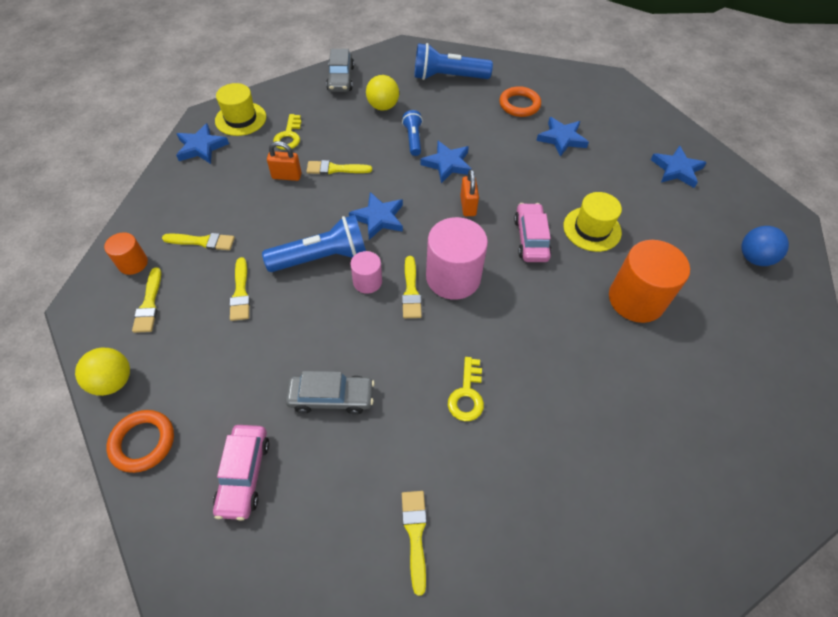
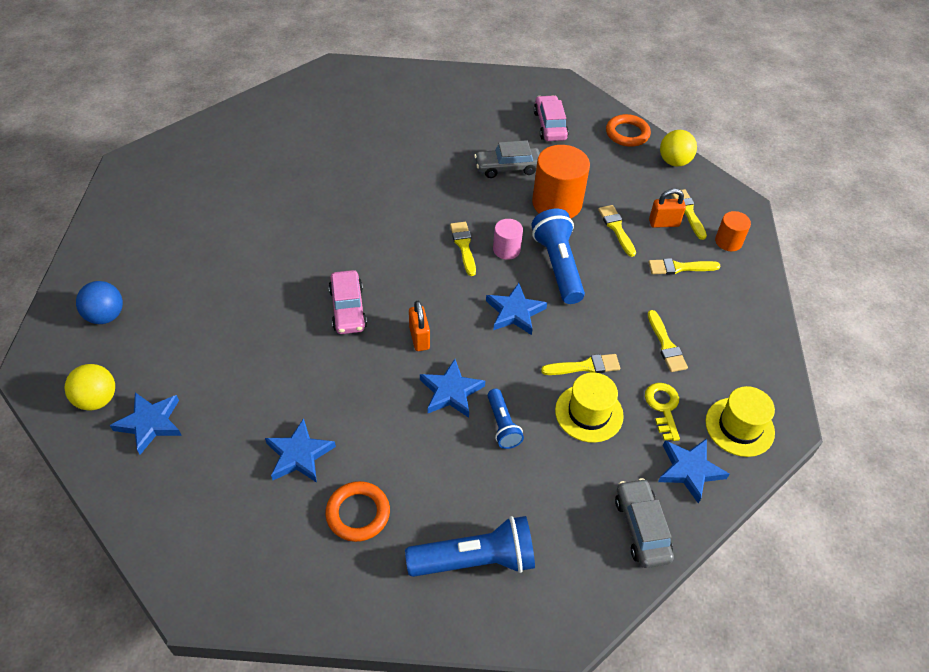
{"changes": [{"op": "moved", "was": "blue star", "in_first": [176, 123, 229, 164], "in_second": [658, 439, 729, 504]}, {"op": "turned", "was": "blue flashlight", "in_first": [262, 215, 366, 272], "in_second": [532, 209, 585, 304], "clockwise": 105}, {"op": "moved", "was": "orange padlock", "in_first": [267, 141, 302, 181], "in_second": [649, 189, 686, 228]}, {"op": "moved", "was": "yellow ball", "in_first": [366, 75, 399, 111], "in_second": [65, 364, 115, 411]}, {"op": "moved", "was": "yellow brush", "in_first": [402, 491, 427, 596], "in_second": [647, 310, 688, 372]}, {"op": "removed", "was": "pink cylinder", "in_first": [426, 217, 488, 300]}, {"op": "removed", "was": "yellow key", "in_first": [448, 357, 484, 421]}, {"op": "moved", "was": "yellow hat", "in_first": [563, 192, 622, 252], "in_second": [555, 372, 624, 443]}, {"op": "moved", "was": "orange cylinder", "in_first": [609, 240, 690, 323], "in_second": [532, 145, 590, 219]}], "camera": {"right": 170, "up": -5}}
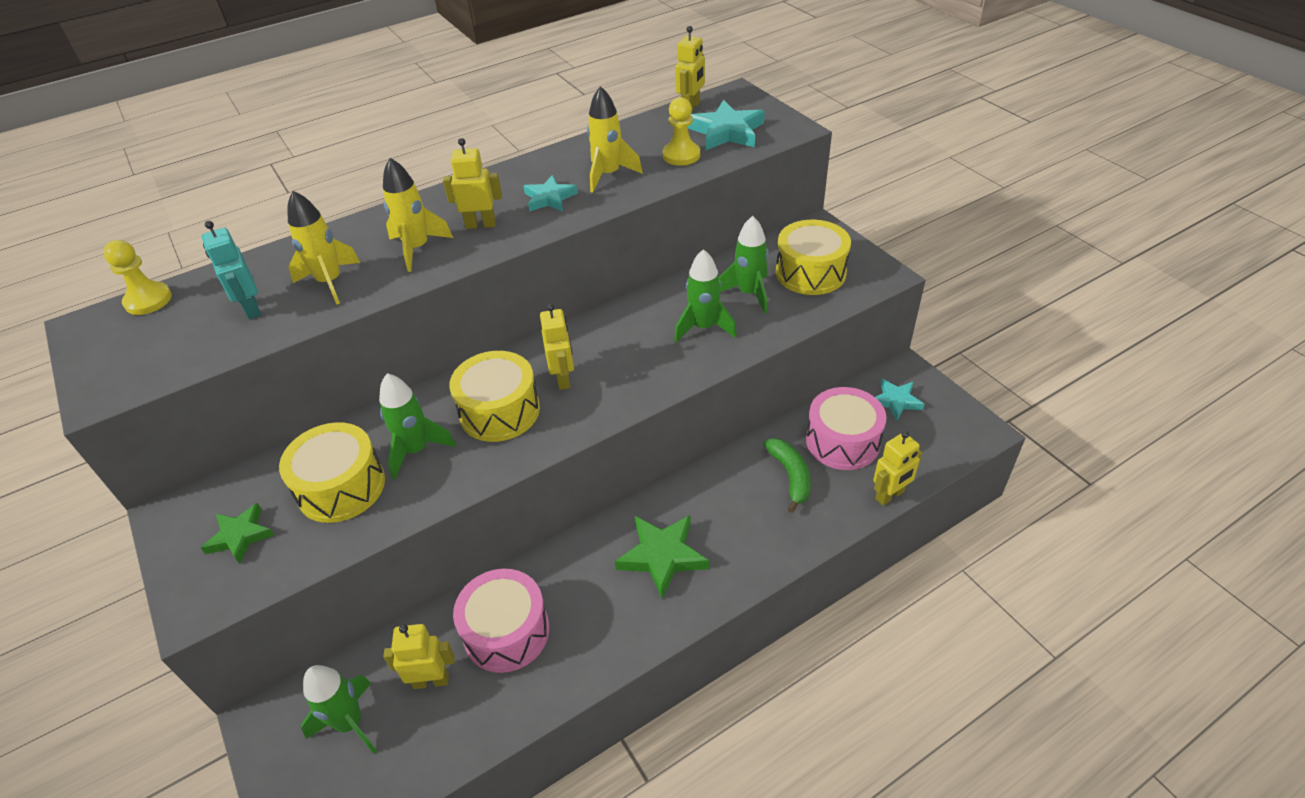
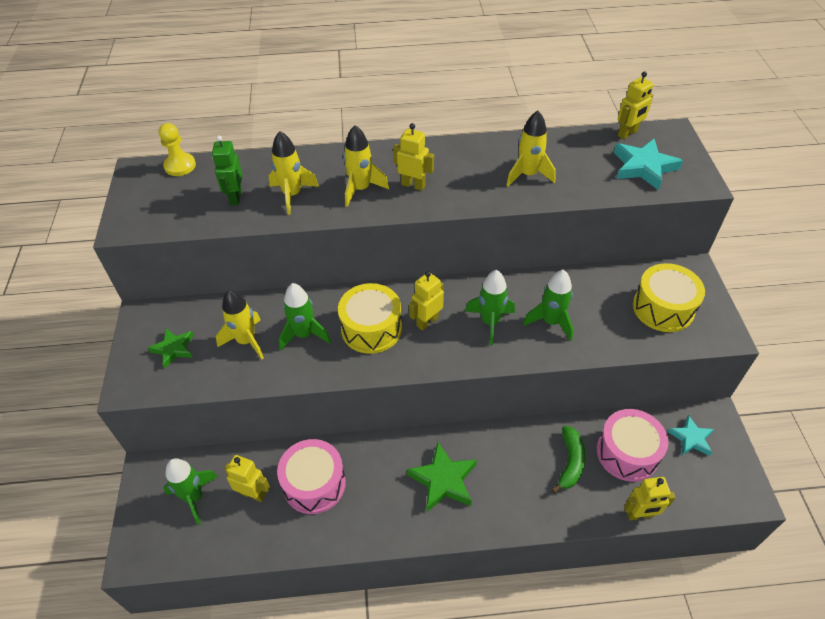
{"changes": [{"op": "recoloured", "was": "turquoise robot", "now": "green robot", "in_first": [202, 221, 261, 319], "in_second": [212, 135, 242, 205]}, {"op": "replaced", "was": "yellow drum", "now": "yellow rocket", "in_first": [279, 422, 385, 523], "in_second": [216, 290, 264, 359]}, {"op": "removed", "was": "turquoise star", "in_first": [523, 175, 578, 211]}, {"op": "turned", "was": "yellow robot", "in_first": [540, 304, 574, 390], "in_second": [409, 271, 444, 331], "clockwise": -150}, {"op": "removed", "was": "yellow pawn", "in_first": [663, 97, 700, 166]}, {"op": "moved", "was": "green rocket", "in_first": [719, 216, 769, 313], "in_second": [465, 270, 515, 346]}], "camera": {"right": 25, "up": 5}}
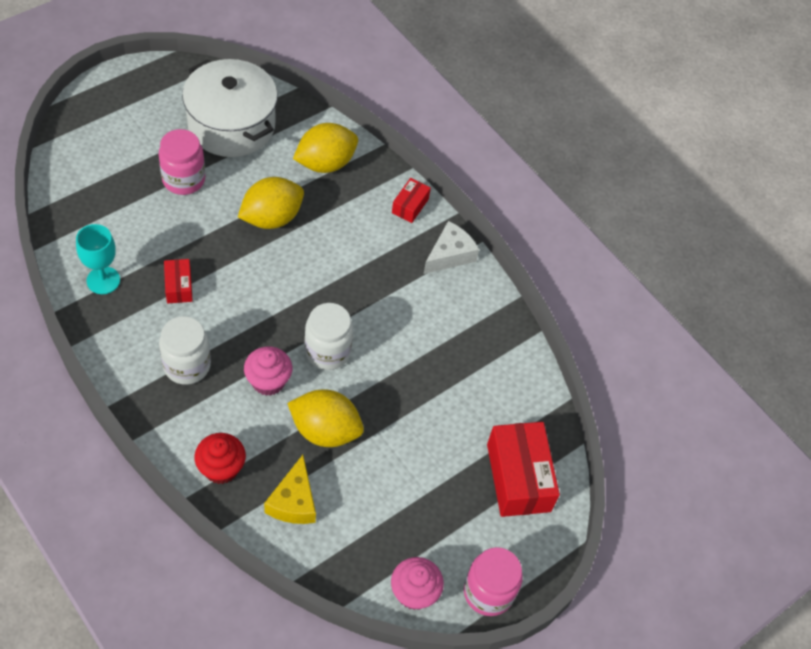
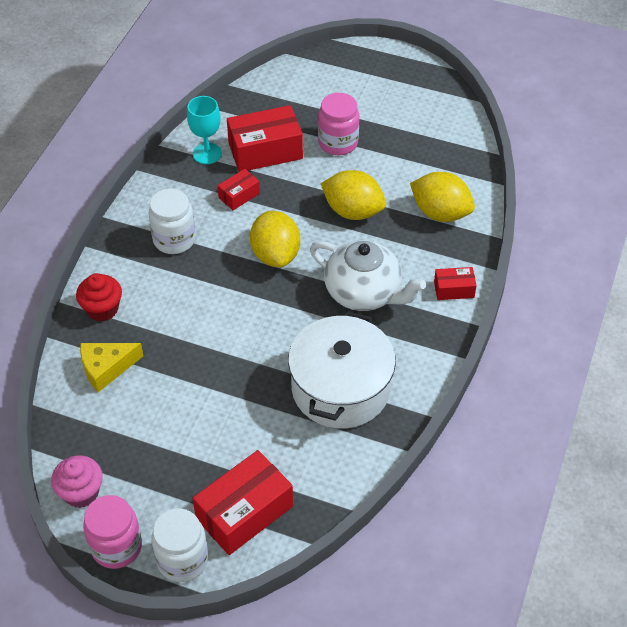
{"changes": [{"op": "moved", "was": "white pot", "in_first": [182, 59, 278, 157], "in_second": [288, 311, 396, 429]}, {"op": "removed", "was": "pink cupcake", "in_first": [244, 347, 292, 396]}, {"op": "moved", "was": "yellow lemon", "in_first": [287, 389, 364, 447], "in_second": [250, 211, 300, 267]}, {"op": "moved", "was": "white jar", "in_first": [304, 303, 353, 370], "in_second": [151, 508, 208, 582]}, {"op": "removed", "was": "white cheese", "in_first": [424, 221, 479, 274]}, {"op": "added", "now": "red box", "in_second": [227, 105, 303, 172]}, {"op": "added", "now": "white teapot", "in_second": [310, 240, 426, 311]}], "camera": {"right": 65, "up": -5}}
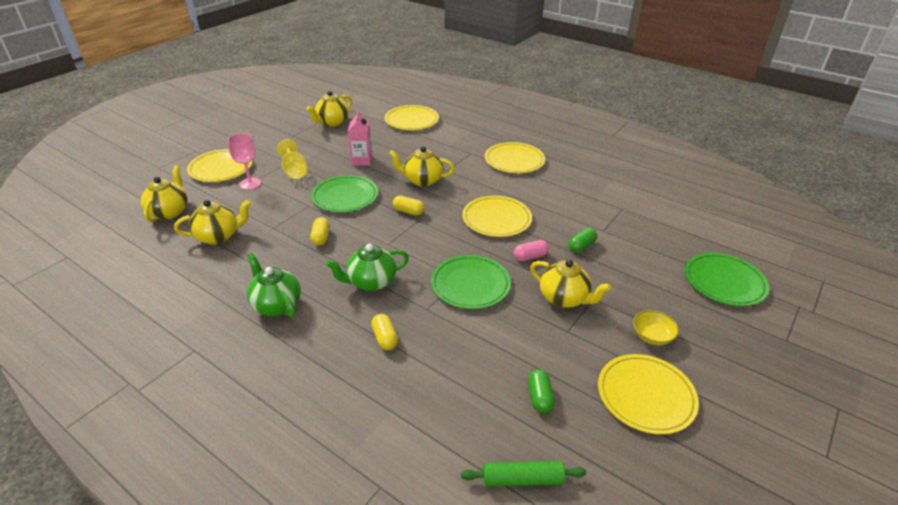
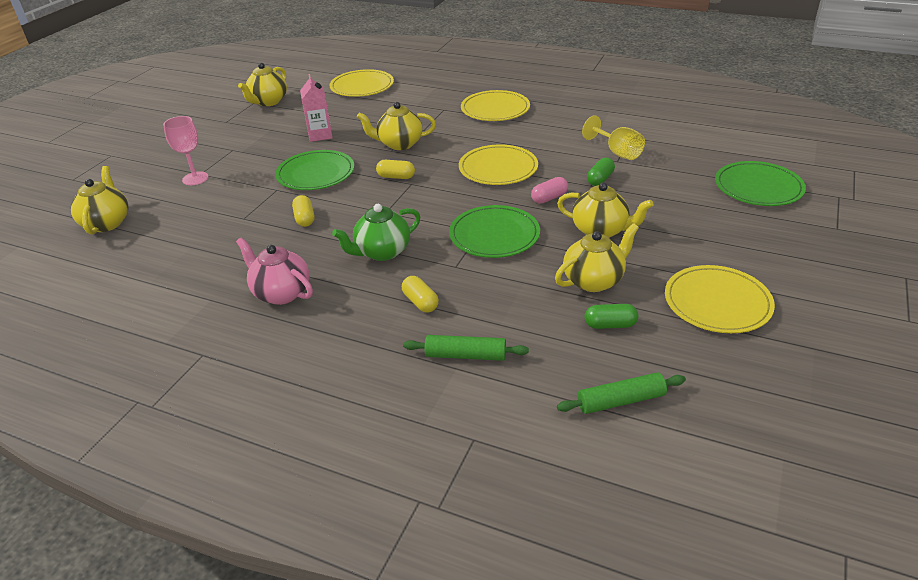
{"changes": [{"op": "moved", "was": "yellow teapot", "in_first": [174, 200, 251, 245], "in_second": [555, 223, 639, 292]}, {"op": "removed", "was": "yellow plate", "in_first": [187, 149, 252, 182]}, {"op": "recoloured", "was": "green teapot", "now": "pink teapot", "in_first": [247, 253, 301, 317], "in_second": [236, 237, 313, 305]}, {"op": "moved", "was": "yellow goblet", "in_first": [277, 139, 307, 179], "in_second": [582, 115, 645, 160]}, {"op": "turned", "was": "green capsule", "in_first": [528, 369, 555, 414], "in_second": [585, 304, 638, 329], "clockwise": -75}, {"op": "removed", "was": "yellow bowl", "in_first": [633, 310, 679, 345]}, {"op": "added", "now": "green rolling pin", "in_second": [403, 335, 529, 361]}], "camera": {"right": -10, "up": 0}}
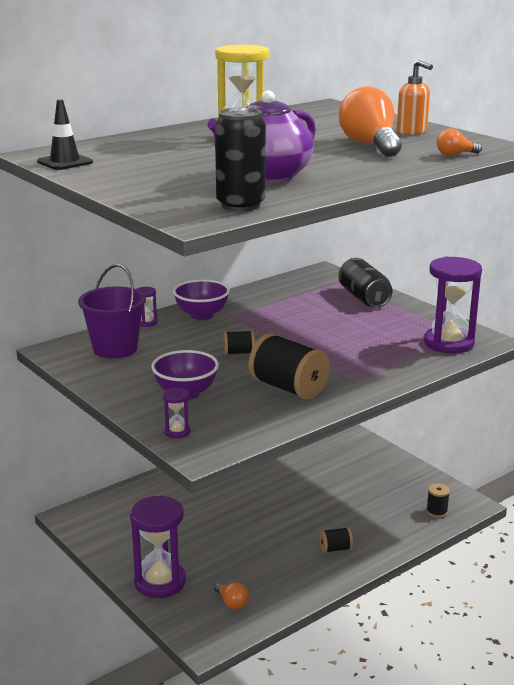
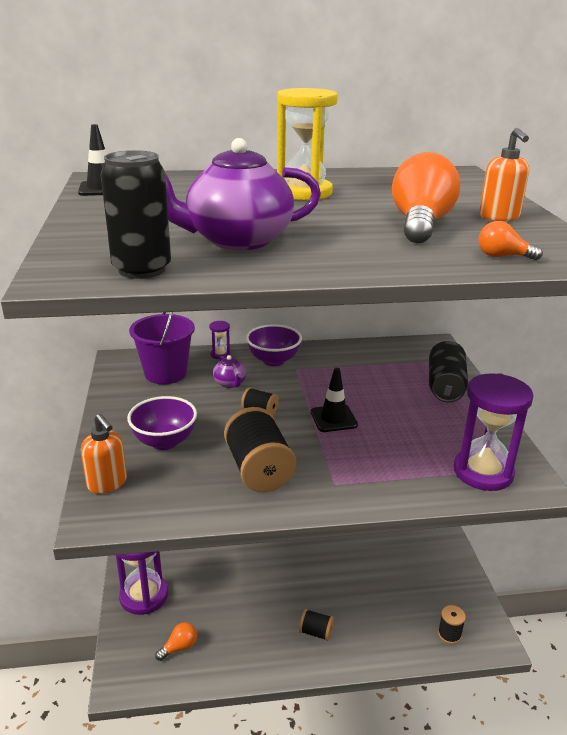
{"changes": [{"op": "replaced", "was": "purple hourglass", "now": "orange soap dispenser", "in_first": [163, 387, 190, 438], "in_second": [81, 414, 127, 494]}, {"op": "turned", "was": "orange light bulb", "in_first": [214, 582, 249, 609], "in_second": [155, 622, 197, 661], "clockwise": -120}, {"op": "added", "now": "purple teapot", "in_second": [213, 355, 247, 388]}, {"op": "added", "now": "black traffic cone", "in_second": [311, 368, 358, 432]}], "camera": {"right": 30, "up": 5}}
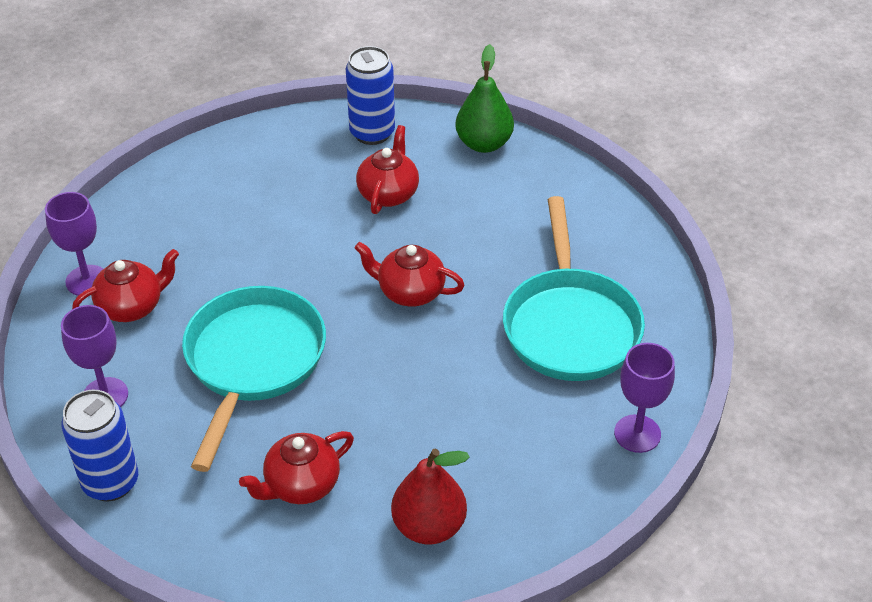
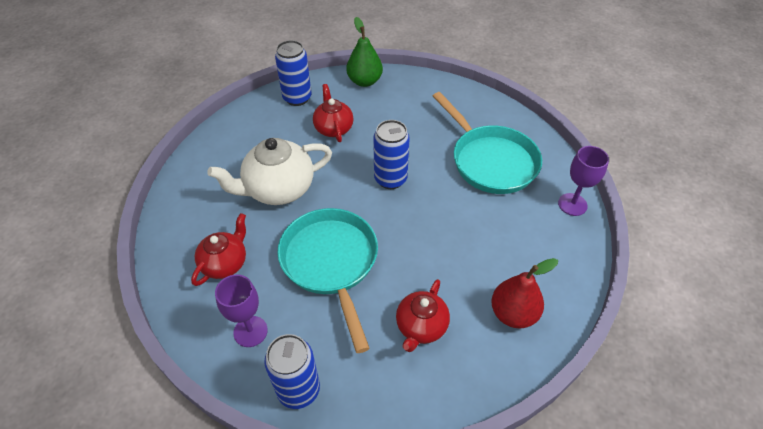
{"changes": [{"op": "removed", "was": "purple goblet", "in_first": [45, 192, 103, 296]}, {"op": "replaced", "was": "red teapot", "now": "blue can", "in_first": [355, 242, 465, 307], "in_second": [373, 120, 410, 189]}, {"op": "added", "now": "white teapot", "in_second": [207, 138, 332, 205]}], "camera": {"right": -30, "up": 5}}
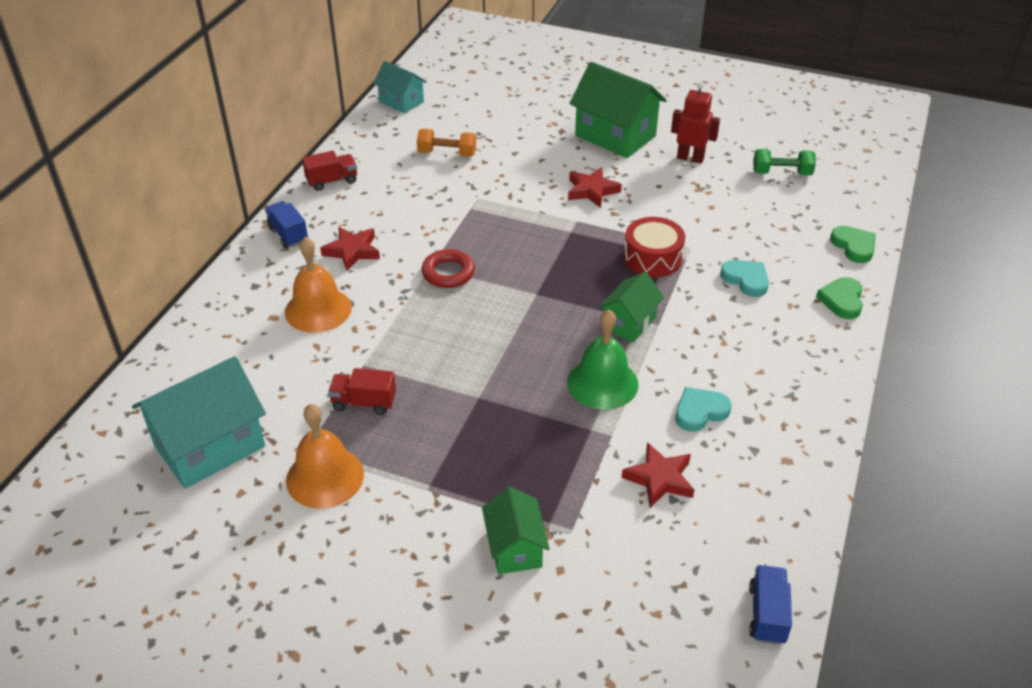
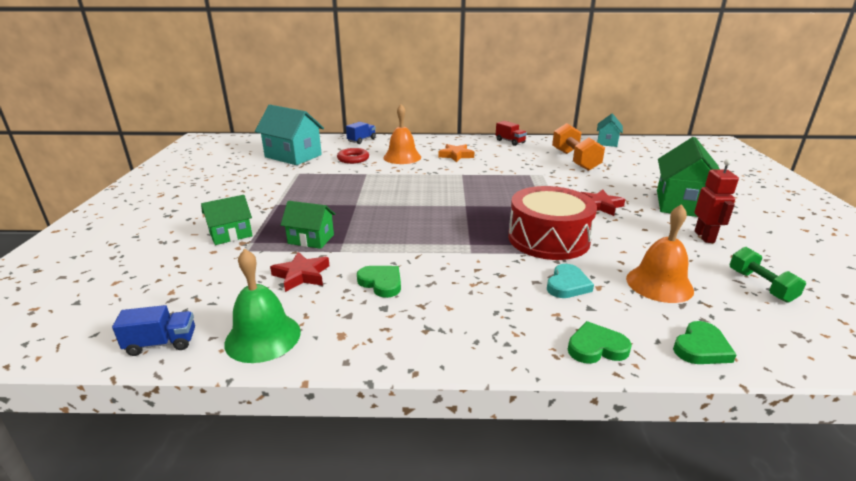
{"changes": [{"op": "moved", "was": "blue truck", "in_first": [265, 201, 308, 248], "in_second": [346, 122, 376, 144]}, {"op": "moved", "was": "orange bell", "in_first": [286, 404, 364, 509], "in_second": [626, 204, 694, 303]}, {"op": "recoloured", "was": "red star", "now": "orange star", "in_first": [320, 227, 380, 272], "in_second": [438, 144, 474, 162]}, {"op": "removed", "was": "red truck", "in_first": [328, 368, 396, 415]}, {"op": "resized", "was": "orange dumbbell", "in_first": [417, 129, 476, 157], "in_second": [552, 123, 605, 171], "ratio": 1.65}, {"op": "moved", "was": "red ring", "in_first": [422, 249, 475, 288], "in_second": [337, 148, 369, 164]}, {"op": "moved", "was": "green bell", "in_first": [567, 310, 638, 409], "in_second": [224, 248, 301, 363]}, {"op": "moved", "was": "green house", "in_first": [598, 272, 664, 343], "in_second": [281, 201, 335, 249]}, {"op": "resized", "was": "red drum", "in_first": [624, 217, 685, 277], "in_second": [508, 186, 597, 260], "ratio": 1.6}, {"op": "recoloured", "was": "turquoise heart", "now": "green heart", "in_first": [676, 387, 732, 432], "in_second": [357, 266, 401, 298]}], "camera": {"right": 70, "up": -15}}
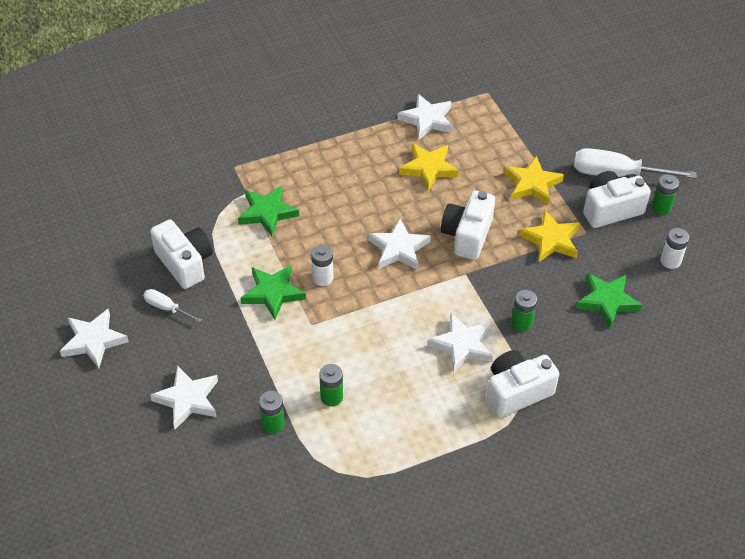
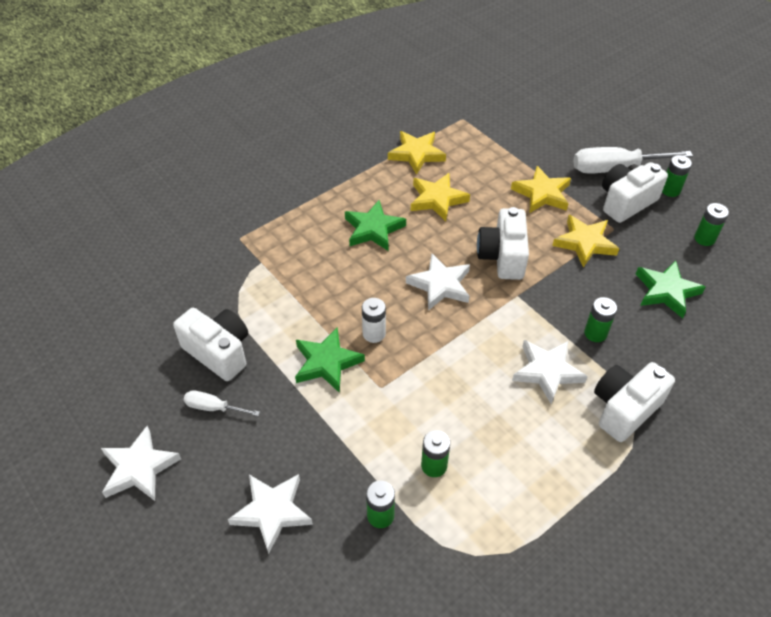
{"changes": [{"op": "moved", "was": "green star", "in_first": [238, 185, 299, 236], "in_second": [345, 200, 406, 251]}, {"op": "recoloured", "was": "white star", "now": "yellow star", "in_first": [397, 94, 453, 140], "in_second": [388, 131, 446, 175]}, {"op": "recoloured", "was": "white battery", "now": "green battery", "in_first": [661, 228, 689, 269], "in_second": [694, 203, 729, 246]}], "camera": {"right": -15, "up": 0}}
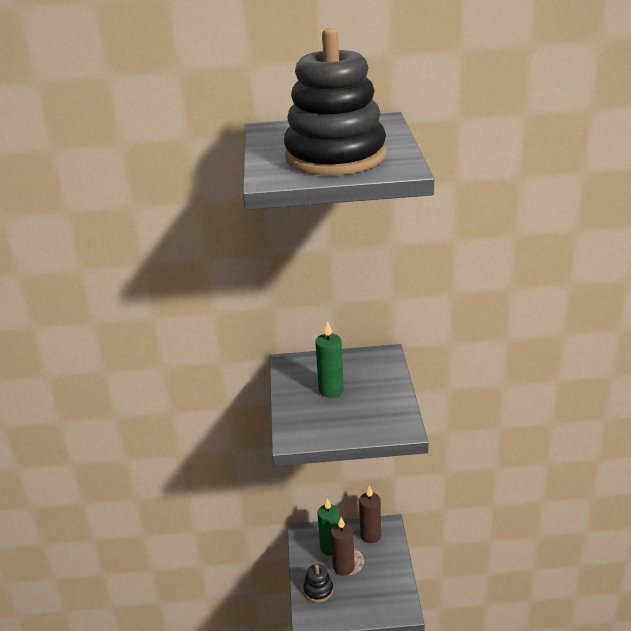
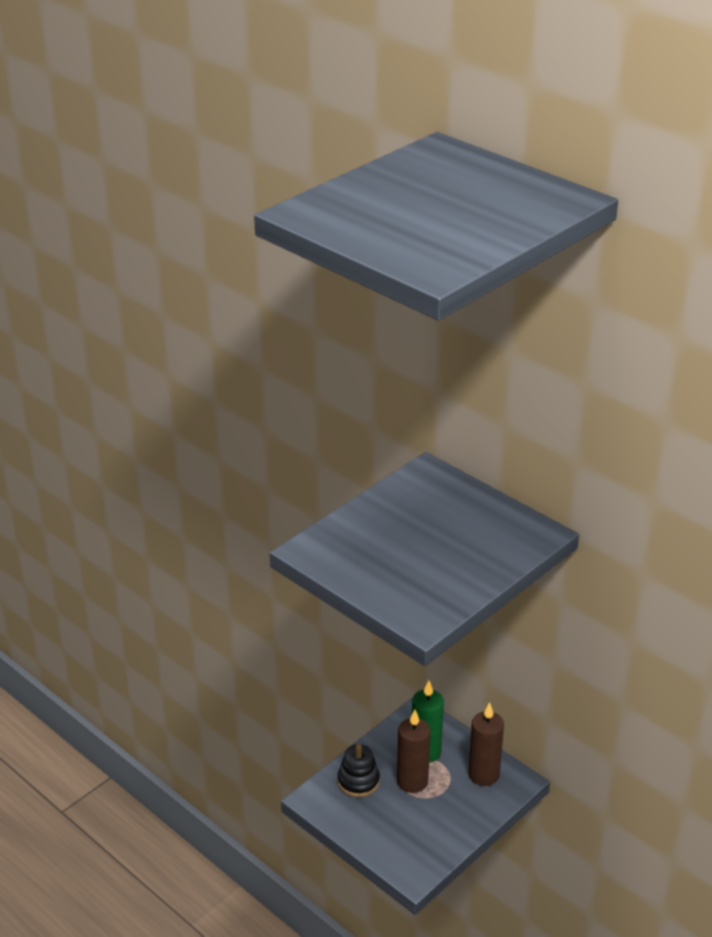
{"changes": [{"op": "removed", "was": "black stacking toy", "in_first": [284, 28, 386, 176]}, {"op": "removed", "was": "green candle", "in_first": [315, 321, 344, 398]}], "camera": {"right": 45, "up": 5}}
